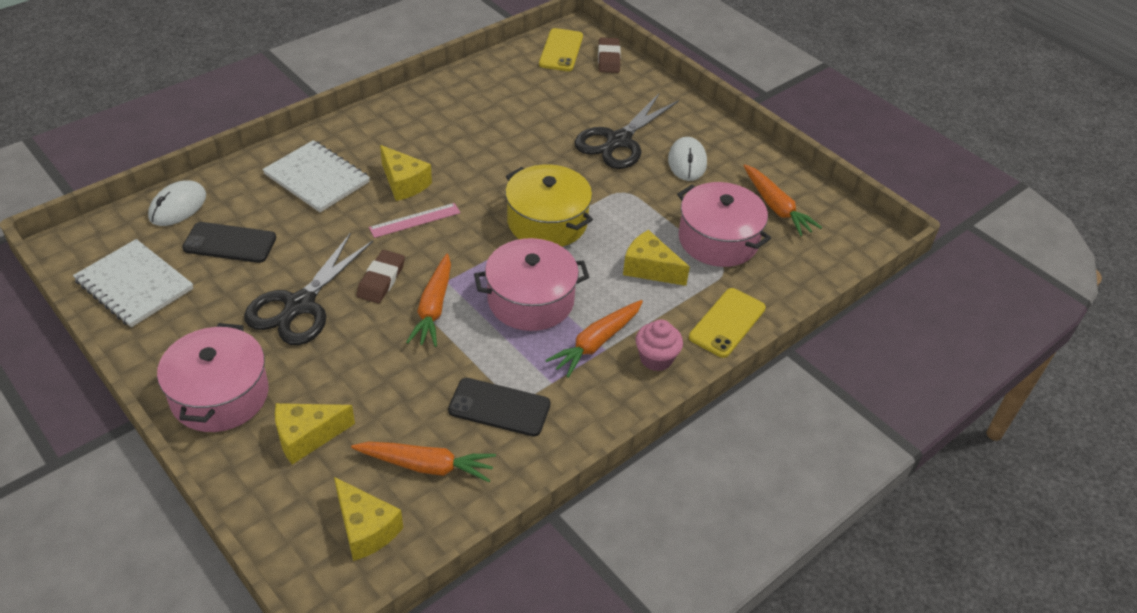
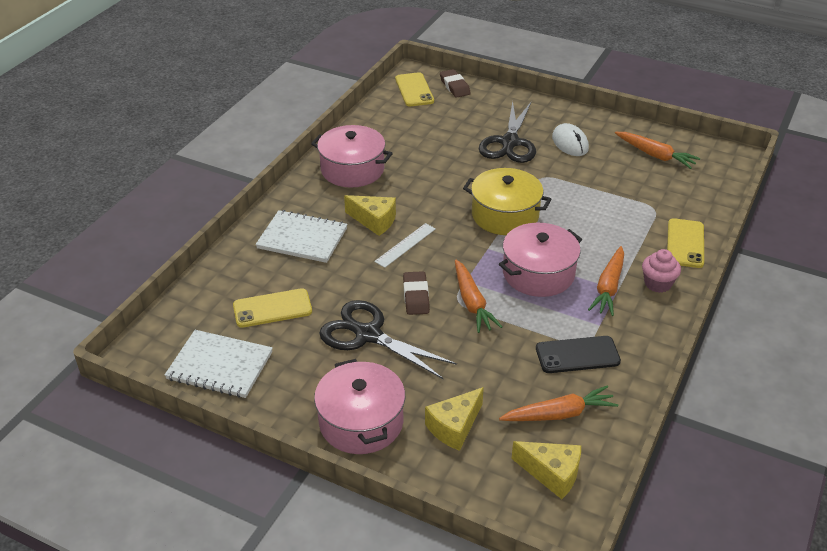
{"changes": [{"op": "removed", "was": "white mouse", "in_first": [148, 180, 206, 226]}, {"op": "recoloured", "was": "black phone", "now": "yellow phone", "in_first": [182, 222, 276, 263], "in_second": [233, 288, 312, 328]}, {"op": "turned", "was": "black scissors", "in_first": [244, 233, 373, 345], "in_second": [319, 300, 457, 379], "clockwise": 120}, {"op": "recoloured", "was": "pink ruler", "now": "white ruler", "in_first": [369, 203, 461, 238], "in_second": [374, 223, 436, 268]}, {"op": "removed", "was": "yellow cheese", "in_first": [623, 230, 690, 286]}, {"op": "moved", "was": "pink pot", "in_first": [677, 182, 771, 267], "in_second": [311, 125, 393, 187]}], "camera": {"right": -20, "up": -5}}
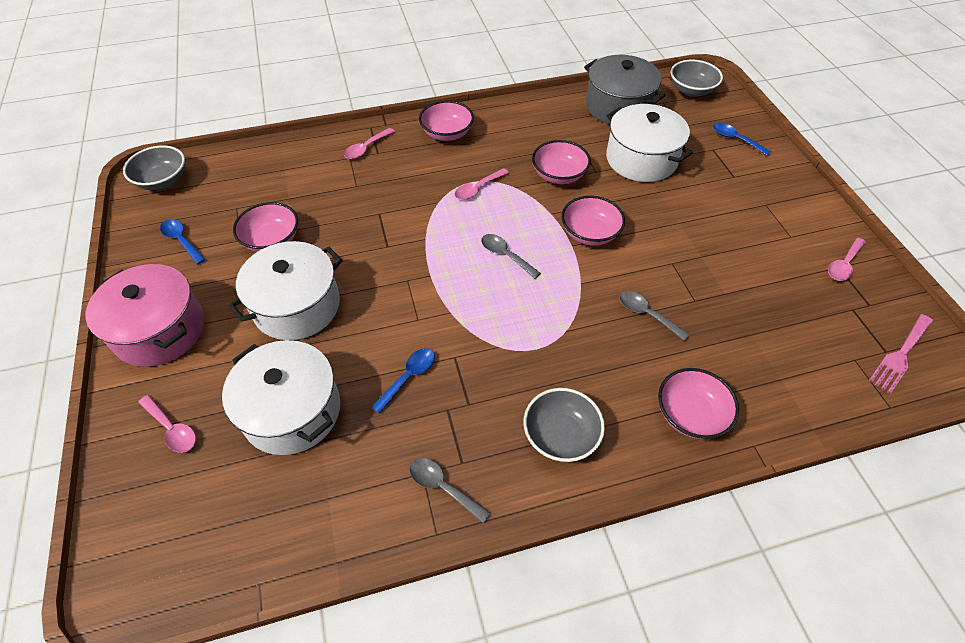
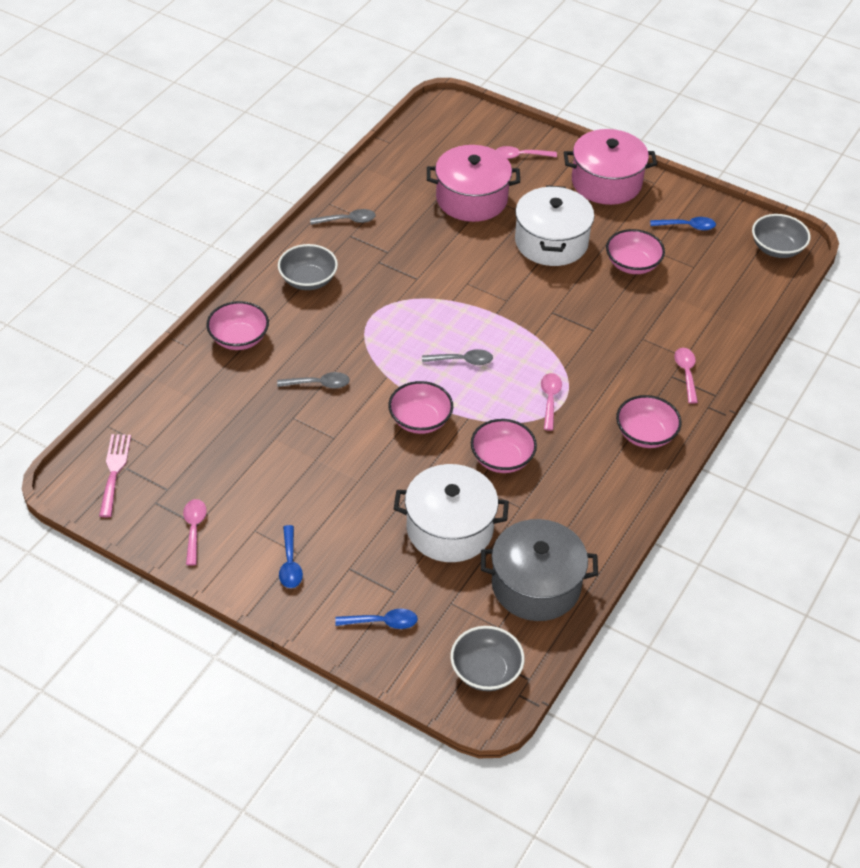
{"changes": [{"op": "recoloured", "was": "white pot", "now": "pink pot", "in_first": [222, 340, 340, 455], "in_second": [427, 145, 520, 222]}, {"op": "moved", "was": "blue spoon", "in_first": [371, 348, 435, 414], "in_second": [279, 525, 303, 588]}], "camera": {"right": 135, "up": -5}}
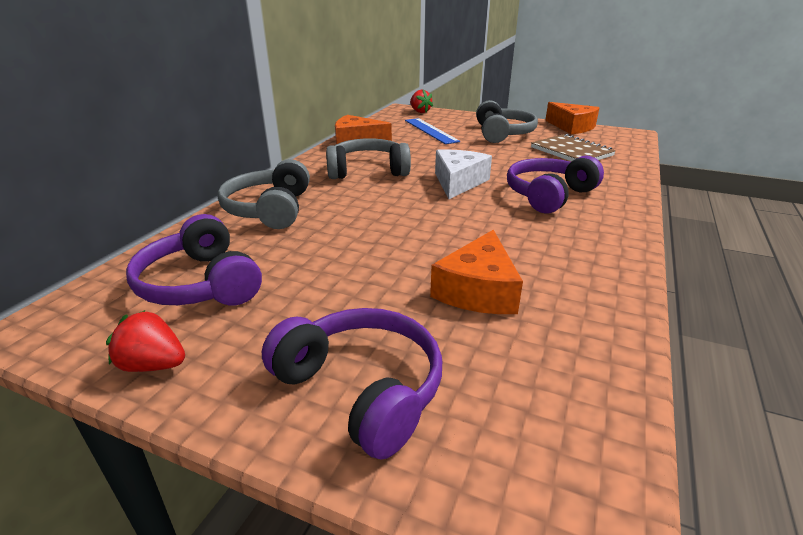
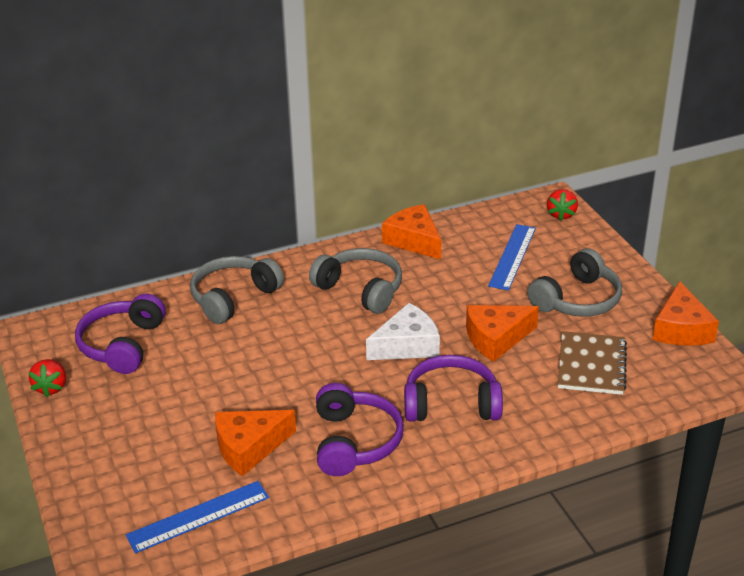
{"changes": [{"op": "turned", "was": "red strawberry", "in_first": [106, 310, 185, 372], "in_second": [28, 359, 66, 397], "clockwise": -150}, {"op": "moved", "was": "purple headphones", "in_first": [262, 308, 442, 460], "in_second": [316, 383, 404, 476]}, {"op": "added", "now": "blue ruler", "in_second": [126, 481, 269, 553]}, {"op": "added", "now": "orange cheese", "in_second": [466, 305, 539, 362]}], "camera": {"right": 45, "up": 5}}
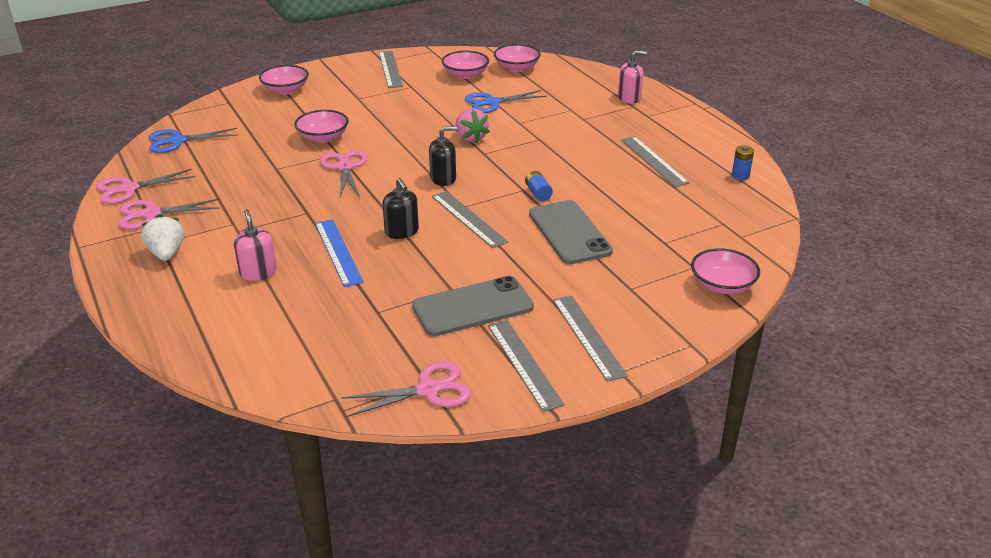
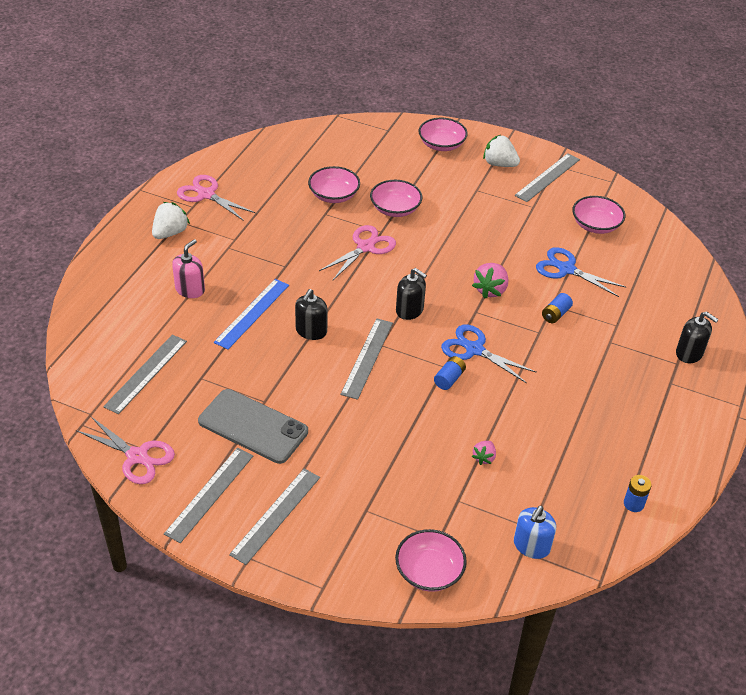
{"changes": [{"op": "removed", "was": "pink scissors", "in_first": [96, 169, 195, 204]}, {"op": "moved", "was": "blue scissors", "in_first": [149, 128, 238, 153], "in_second": [441, 324, 537, 383]}, {"op": "moved", "was": "pink bowl", "in_first": [494, 44, 541, 72], "in_second": [308, 166, 360, 203]}, {"op": "removed", "was": "grey phone", "in_first": [529, 200, 613, 264]}, {"op": "recoloured", "was": "pink soap dispenser", "now": "black soap dispenser", "in_first": [618, 51, 646, 104], "in_second": [676, 311, 719, 363]}, {"op": "moved", "was": "grey ruler", "in_first": [621, 136, 689, 187], "in_second": [103, 335, 187, 414]}, {"op": "added", "now": "pink strawberry", "in_second": [472, 441, 496, 465]}, {"op": "added", "now": "white strawberry", "in_second": [483, 135, 520, 167]}, {"op": "added", "now": "blue soap dispenser", "in_second": [514, 506, 556, 559]}, {"op": "added", "now": "blue battery", "in_second": [542, 293, 573, 323]}], "camera": {"right": 50, "up": 10}}
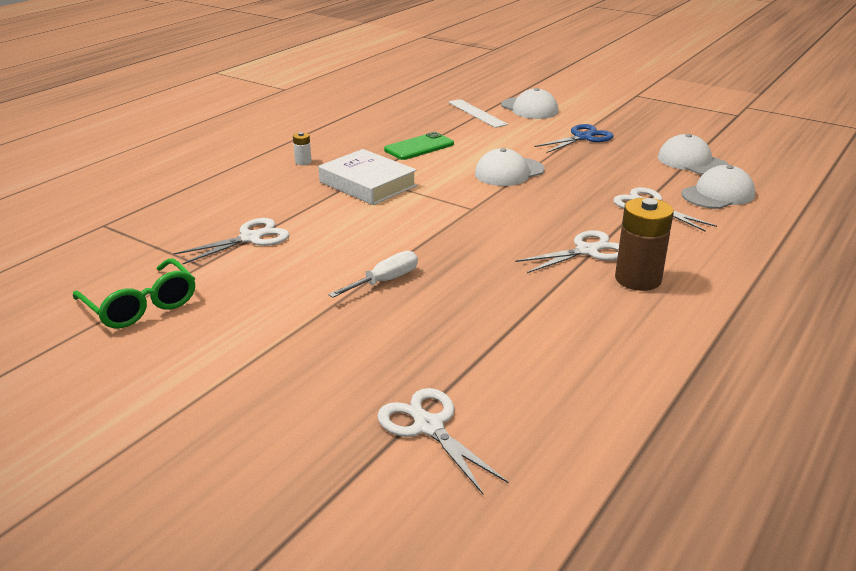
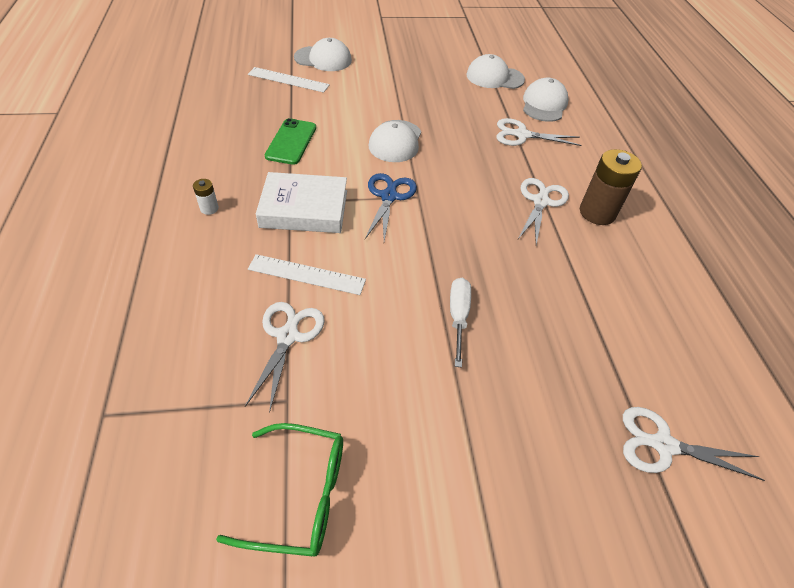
{"changes": [{"op": "moved", "was": "blue scissors", "in_first": [534, 124, 613, 153], "in_second": [365, 173, 417, 241]}, {"op": "added", "now": "white ruler", "in_second": [248, 254, 366, 295]}], "camera": {"right": -45, "up": 20}}
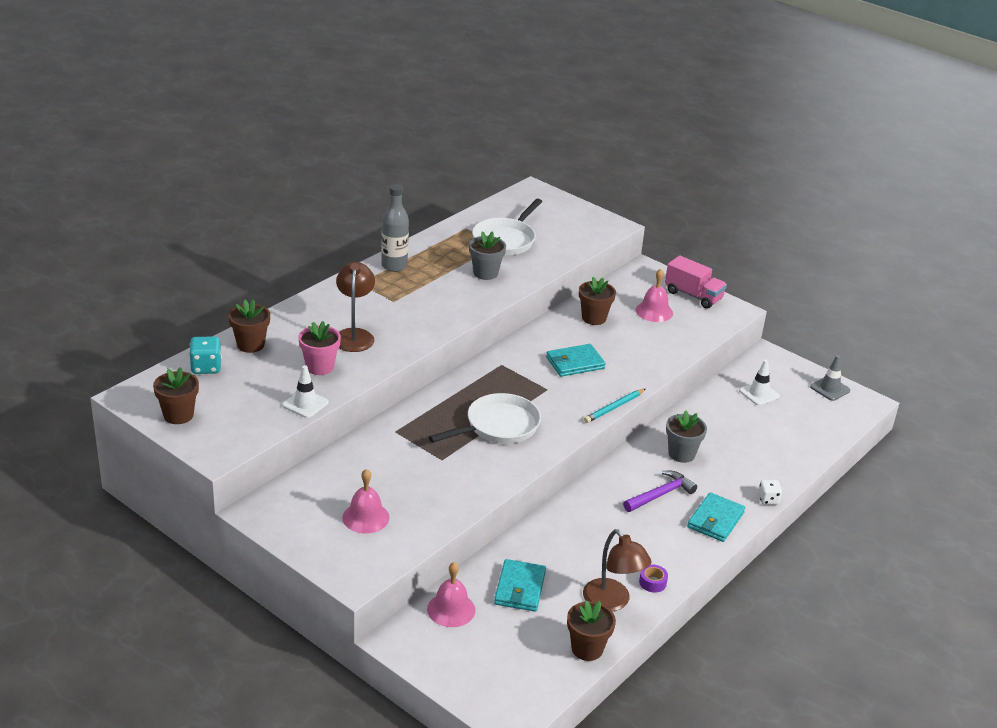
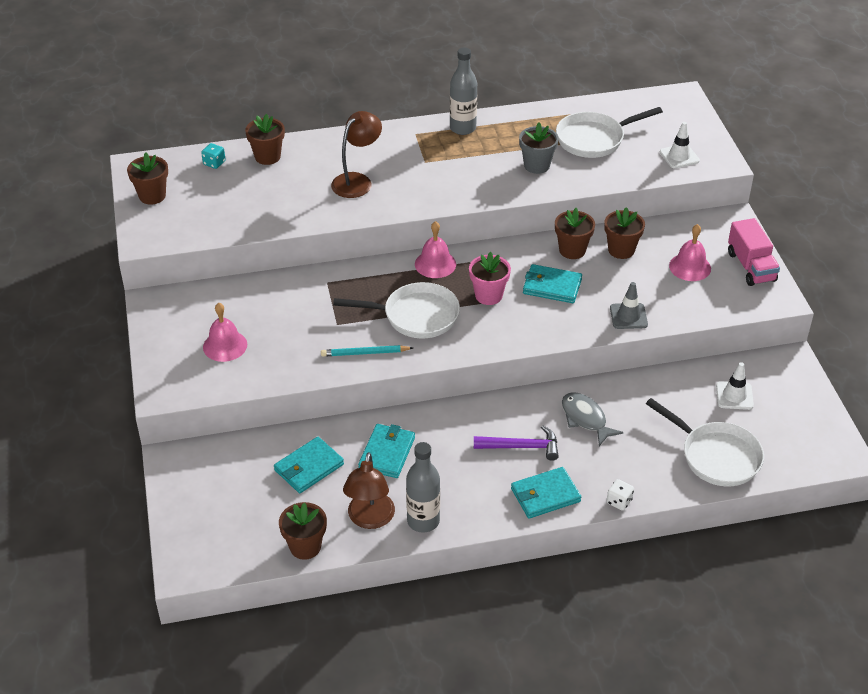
{"changes": [{"op": "resized", "was": "turquoise dice", "in_first": [189, 336, 222, 374], "in_second": [201, 143, 226, 169], "ratio": 0.66}, {"op": "moved", "was": "white traffic cone", "in_first": [282, 365, 329, 418], "in_second": [660, 122, 700, 168]}, {"op": "moved", "was": "pink flower pot", "in_first": [299, 321, 341, 375], "in_second": [469, 252, 511, 305]}, {"op": "moved", "was": "pink bell", "in_first": [427, 562, 475, 627], "in_second": [415, 221, 456, 278]}, {"op": "moved", "was": "turquoise pencil", "in_first": [584, 389, 645, 423], "in_second": [321, 345, 413, 357]}, {"op": "replaced", "was": "purple tape", "now": "grey bottle", "in_first": [639, 564, 668, 593], "in_second": [406, 442, 440, 533]}, {"op": "replaced", "was": "grey flower pot", "now": "grey fish", "in_first": [666, 410, 707, 463], "in_second": [562, 392, 623, 446]}, {"op": "moved", "was": "grey traffic cone", "in_first": [810, 355, 850, 401], "in_second": [610, 282, 648, 329]}, {"op": "added", "now": "turquoise wallet", "in_second": [358, 424, 415, 478]}, {"op": "added", "now": "brown flower pot", "in_second": [555, 208, 595, 259]}, {"op": "added", "now": "white pan", "in_second": [646, 398, 764, 487]}], "camera": {"right": 40, "up": 10}}
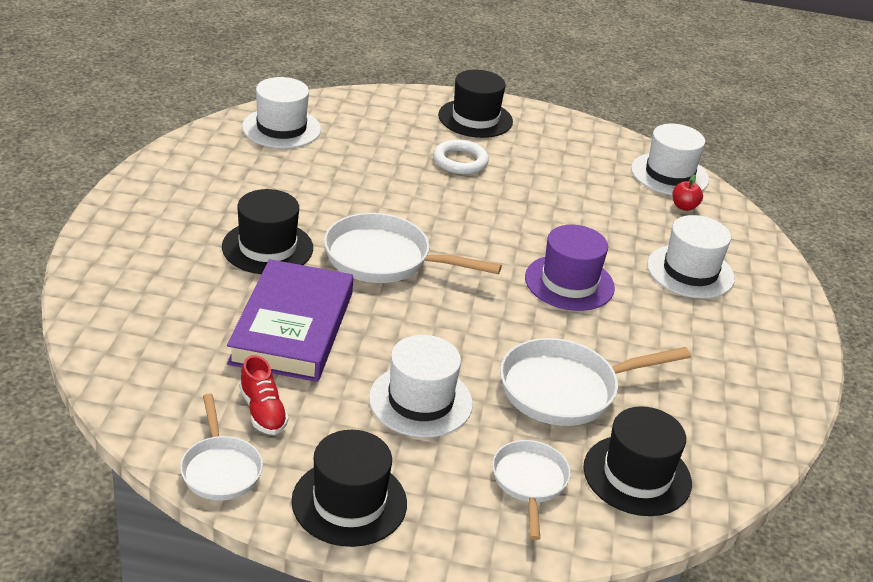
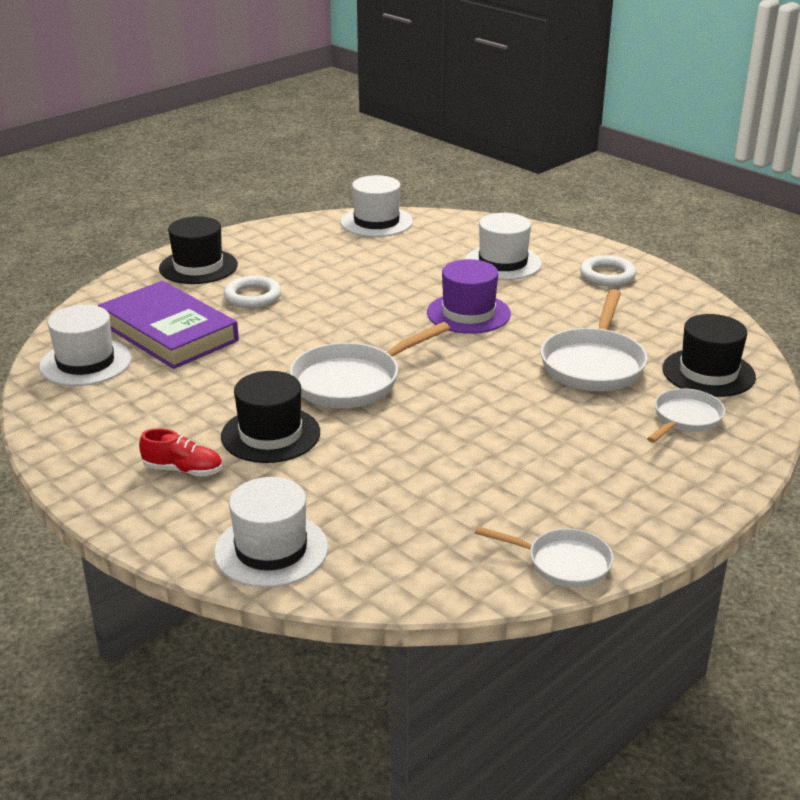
{"changes": [{"op": "moved", "was": "purple book", "in_first": [227, 259, 353, 382], "in_second": [98, 281, 239, 369]}, {"op": "moved", "was": "red shoe", "in_first": [239, 355, 289, 435], "in_second": [139, 428, 222, 476]}, {"op": "removed", "was": "black hat", "in_first": [291, 430, 407, 547]}, {"op": "moved", "was": "white hat", "in_first": [369, 335, 473, 438], "in_second": [214, 477, 328, 588]}, {"op": "turned", "was": "white pan", "in_first": [492, 440, 571, 540], "in_second": [647, 388, 725, 443], "clockwise": 90}, {"op": "removed", "was": "red apple", "in_first": [672, 175, 703, 211]}, {"op": "added", "now": "white ring", "in_second": [580, 255, 636, 286]}], "camera": {"right": -50, "up": -5}}
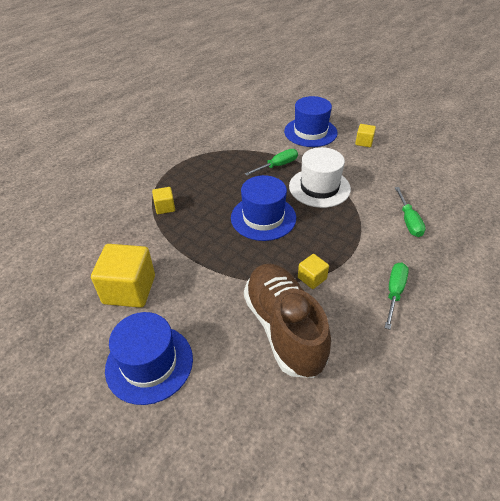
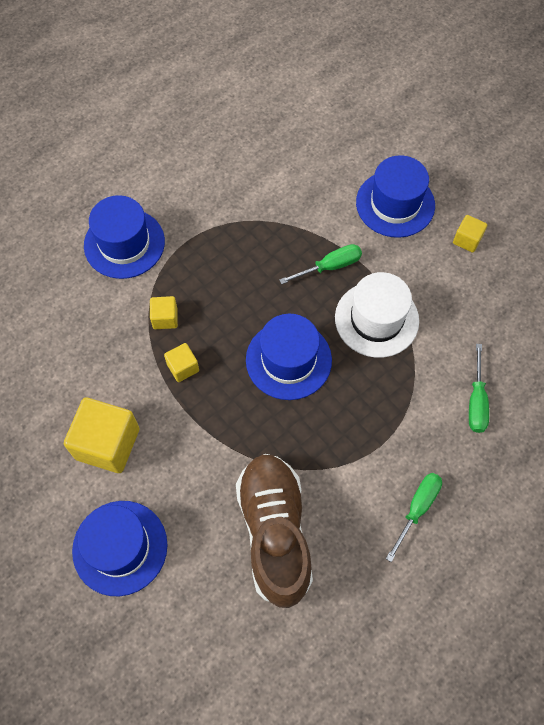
{"changes": [{"op": "moved", "was": "yellow cube", "in_first": [298, 254, 329, 289], "in_second": [164, 343, 199, 382]}, {"op": "added", "now": "blue hat", "in_second": [84, 195, 165, 279]}], "camera": {"right": 10, "up": 20}}
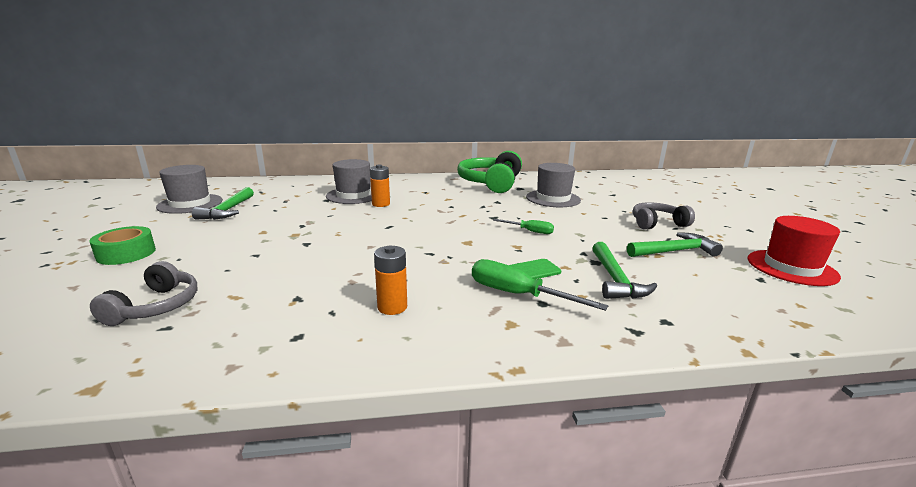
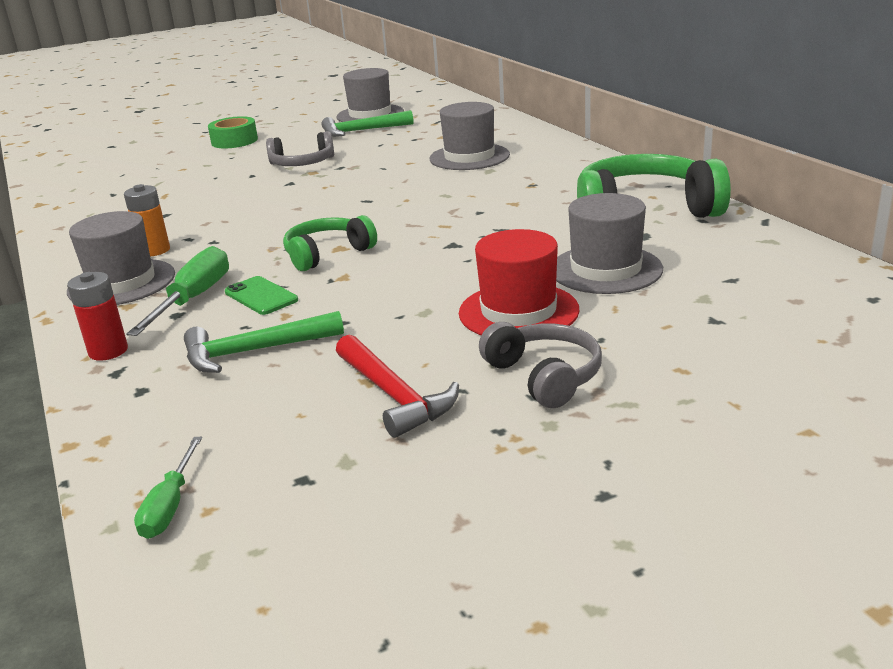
{"changes": [{"op": "moved", "was": "grey headphones", "in_first": [90, 261, 198, 326], "in_second": [266, 131, 334, 166]}, {"op": "removed", "was": "orange battery", "in_first": [370, 165, 390, 207]}, {"op": "moved", "was": "green screwdriver", "in_first": [493, 219, 554, 234], "in_second": [134, 437, 202, 539]}, {"op": "recoloured", "was": "green hammer", "now": "red hammer", "in_first": [627, 232, 723, 257], "in_second": [336, 335, 459, 438]}, {"op": "moved", "was": "red hat", "in_first": [747, 216, 841, 286], "in_second": [459, 229, 580, 335]}, {"op": "added", "now": "grey hat", "in_second": [67, 211, 175, 305]}, {"op": "added", "now": "red battery", "in_second": [67, 272, 128, 361]}, {"op": "added", "now": "green headphones", "in_second": [283, 215, 377, 271]}], "camera": {"right": 75, "up": 5}}
